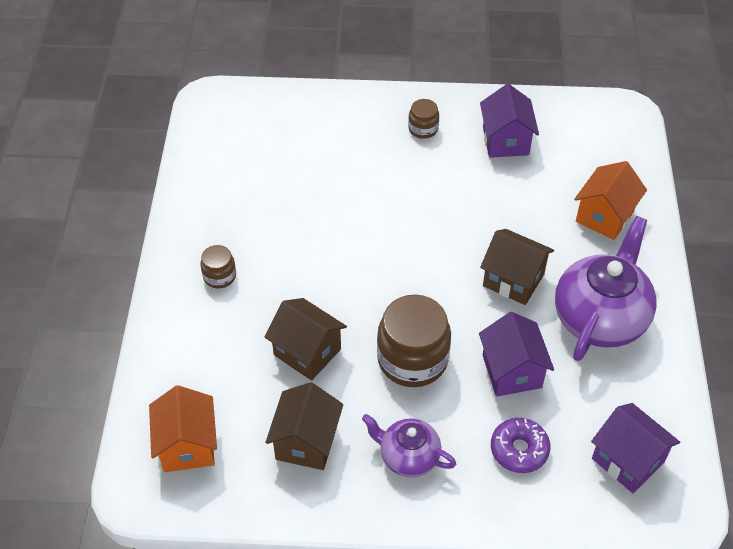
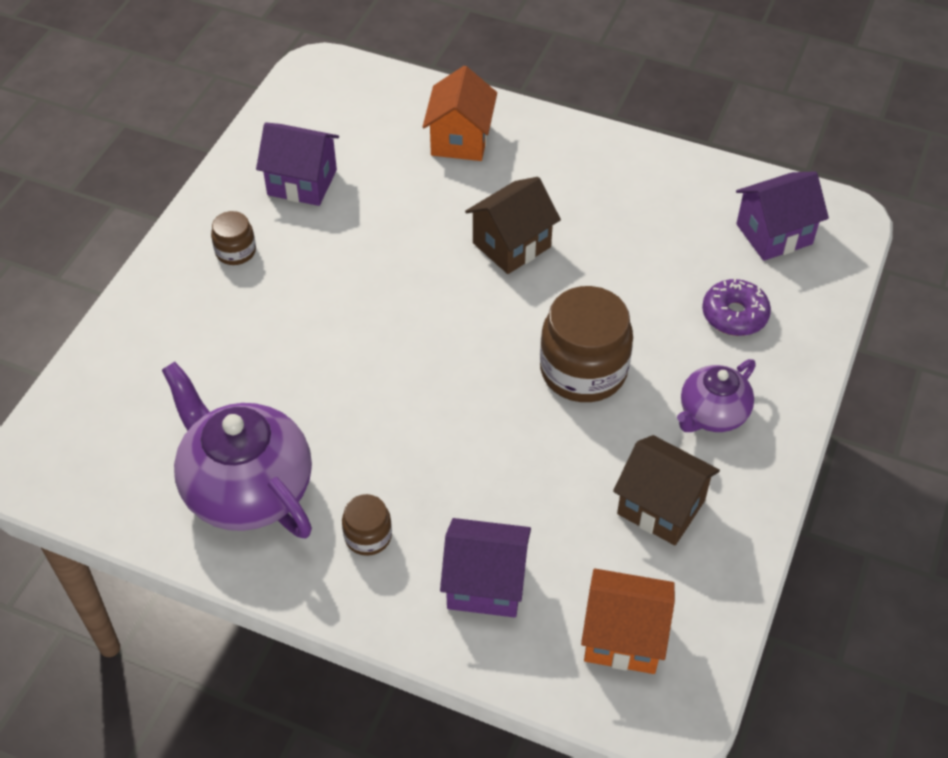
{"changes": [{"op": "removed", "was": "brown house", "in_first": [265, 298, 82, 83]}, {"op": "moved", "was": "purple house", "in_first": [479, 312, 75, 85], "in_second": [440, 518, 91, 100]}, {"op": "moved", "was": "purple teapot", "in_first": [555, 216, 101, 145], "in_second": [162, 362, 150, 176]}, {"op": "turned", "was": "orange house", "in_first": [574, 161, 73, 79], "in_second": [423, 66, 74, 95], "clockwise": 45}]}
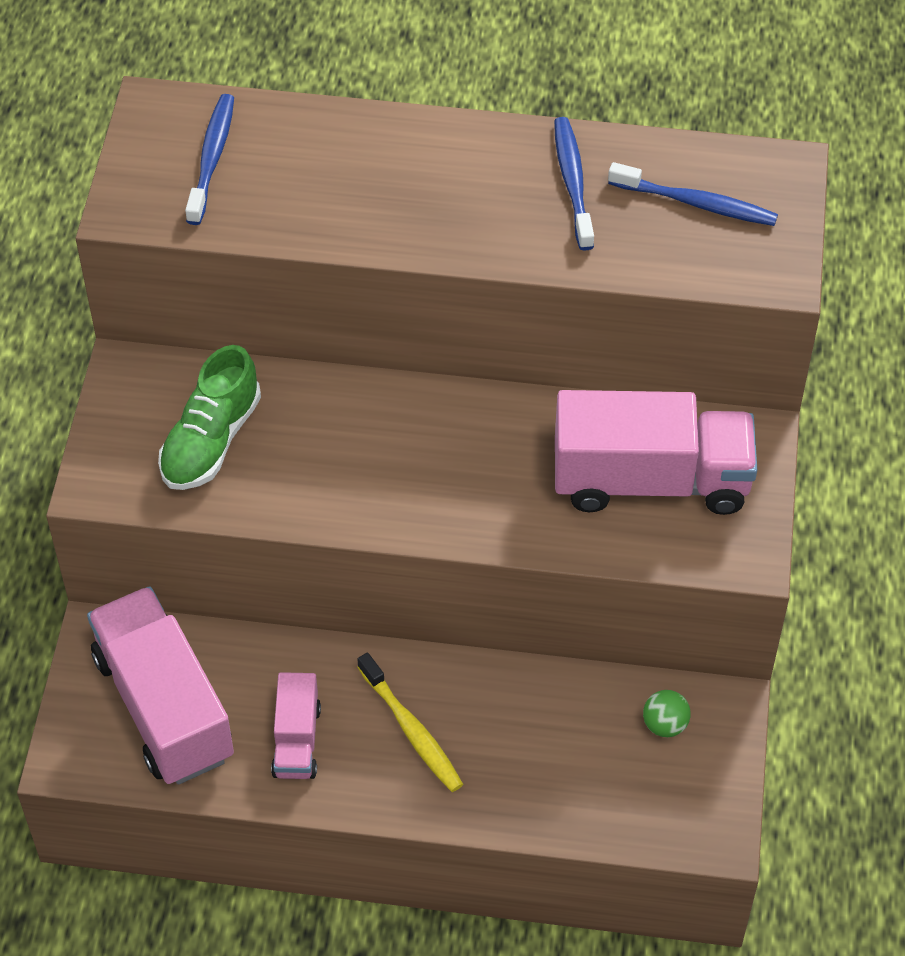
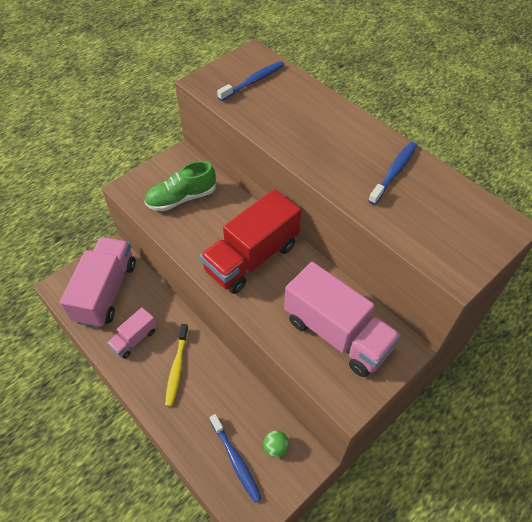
{"changes": [{"op": "added", "now": "red truck", "in_second": [200, 189, 101, 105]}, {"op": "moved", "was": "blue toothbrush", "in_first": [608, 162, 170, 64], "in_second": [210, 414, 52, 89]}]}
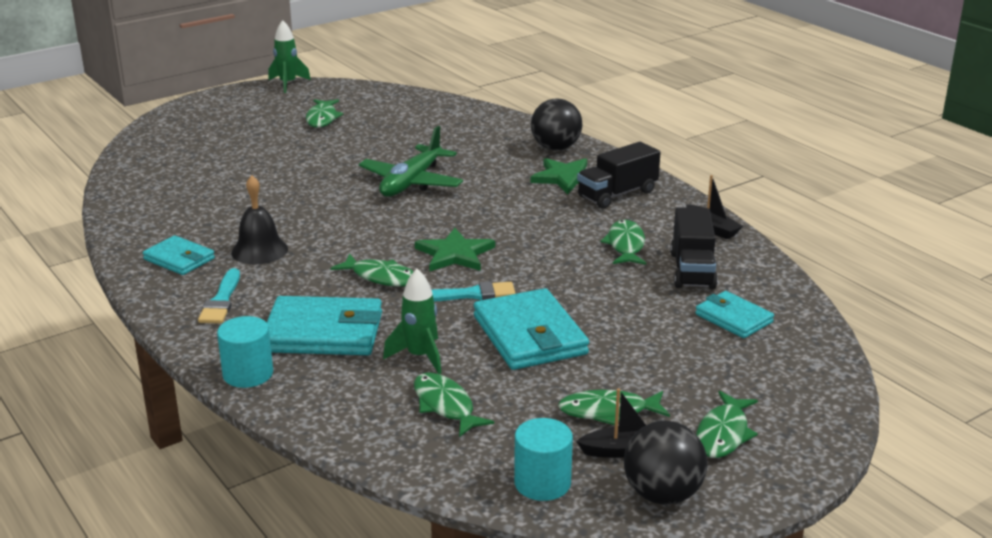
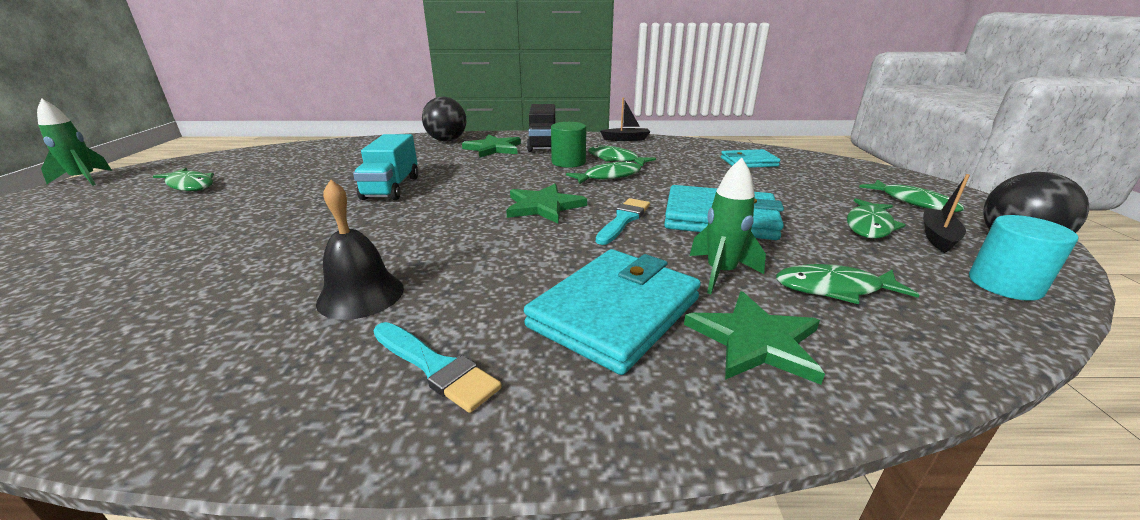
{"changes": [{"op": "removed", "was": "turquoise wallet", "in_first": [143, 235, 72, 40]}, {"op": "removed", "was": "turquoise cylinder", "in_first": [217, 316, 56, 72]}, {"op": "removed", "was": "black truck", "in_first": [670, 207, 48, 82]}, {"op": "added", "now": "green cylinder", "in_second": [551, 122, 35, 46]}, {"op": "added", "now": "green star", "in_second": [684, 291, 141, 94]}, {"op": "moved", "was": "green fish", "in_first": [331, 254, 83, 32], "in_second": [566, 161, 76, 23]}, {"op": "replaced", "was": "green plane", "now": "turquoise truck", "in_first": [359, 126, 104, 71], "in_second": [353, 134, 65, 66]}]}
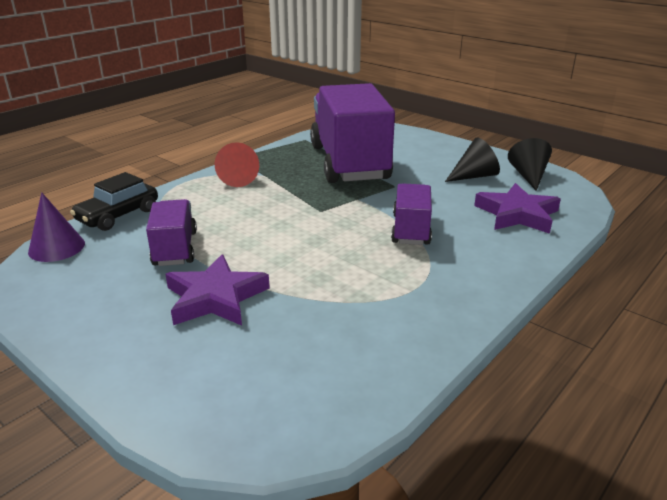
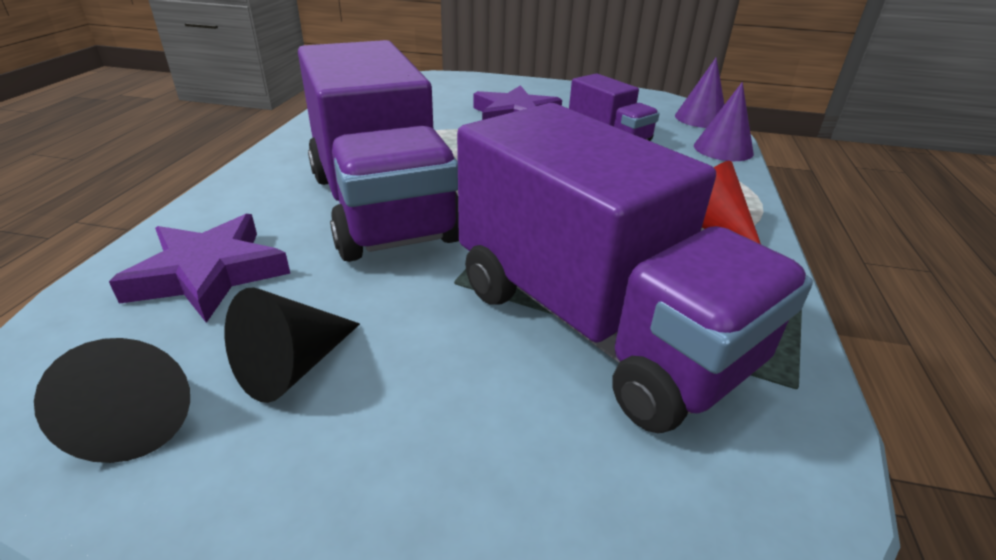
{"changes": [{"op": "replaced", "was": "black car", "now": "purple cone", "in_first": [70, 172, 88, 59], "in_second": [694, 82, 60, 79]}, {"op": "resized", "was": "purple truck", "in_first": [391, 184, 41, 61], "in_second": [298, 40, 161, 222], "ratio": 2.04}]}
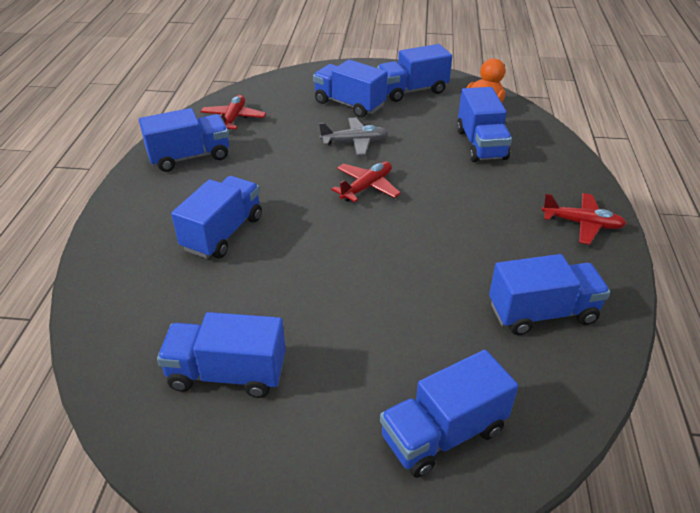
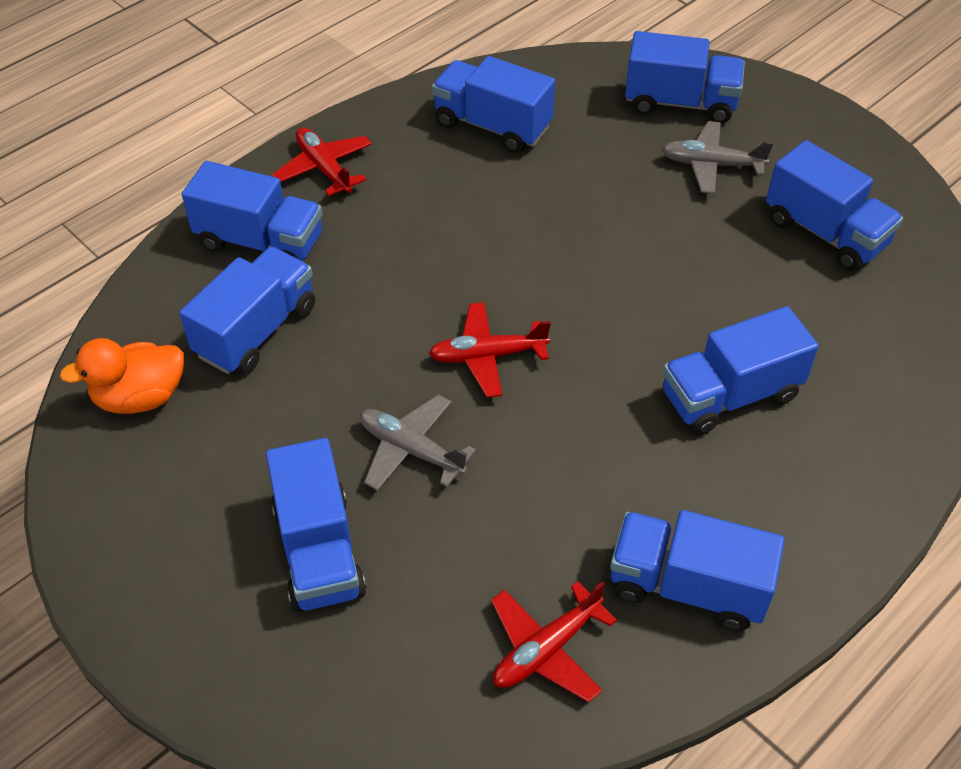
{"changes": [{"op": "added", "now": "grey plane", "in_second": [662, 121, 111, 73]}, {"op": "moved", "was": "blue truck", "in_first": [377, 44, 75, 58], "in_second": [182, 161, 141, 100]}]}
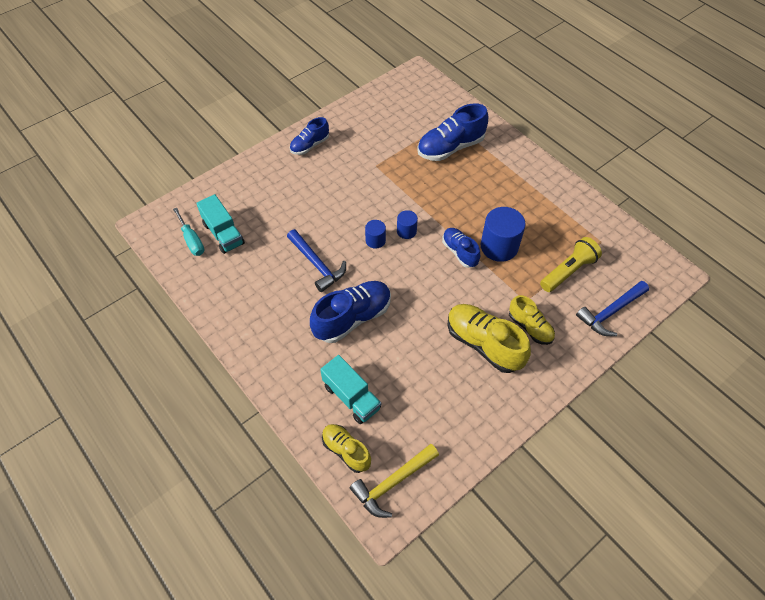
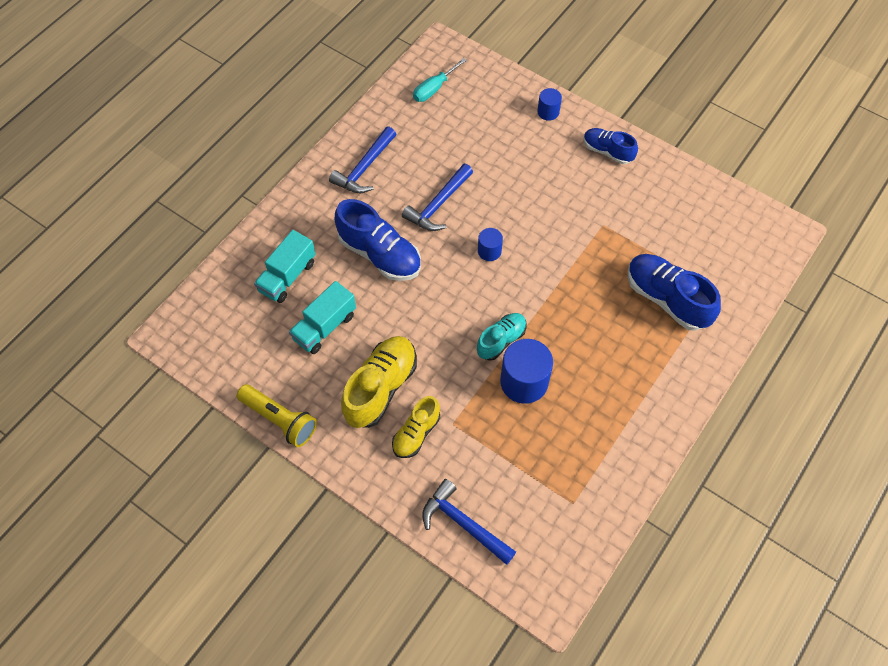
{"changes": [{"op": "removed", "was": "yellow shoe", "in_first": [322, 424, 49, 49]}, {"op": "removed", "was": "yellow hammer", "in_first": [350, 444, 89, 74]}, {"op": "added", "now": "blue hammer", "in_second": [329, 126, 67, 67]}, {"op": "moved", "was": "turquoise truck", "in_first": [196, 194, 49, 60], "in_second": [289, 281, 67, 73]}, {"op": "moved", "was": "blue cylinder", "in_first": [397, 210, 21, 29], "in_second": [537, 88, 25, 33]}, {"op": "moved", "was": "yellow flashlight", "in_first": [540, 237, 62, 55], "in_second": [236, 384, 81, 63]}, {"op": "recoloured", "was": "blue shoe", "now": "turquoise shoe", "in_first": [442, 228, 38, 40], "in_second": [477, 313, 50, 48]}]}
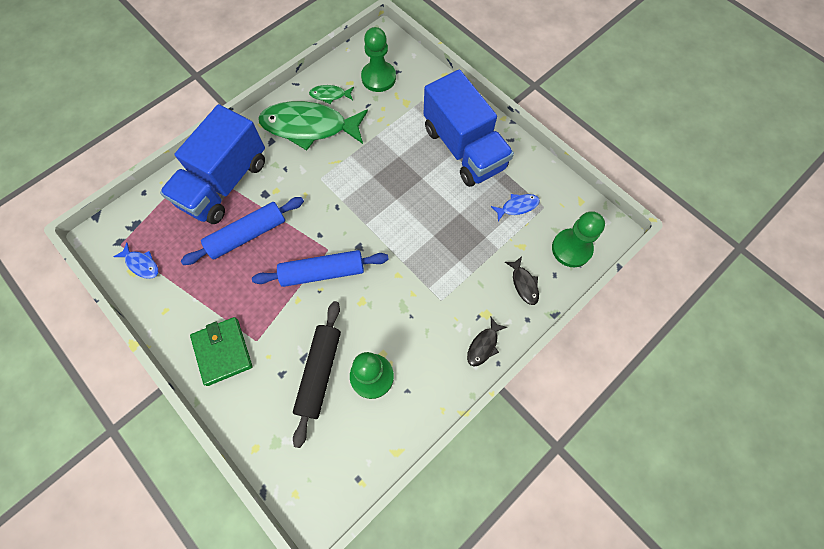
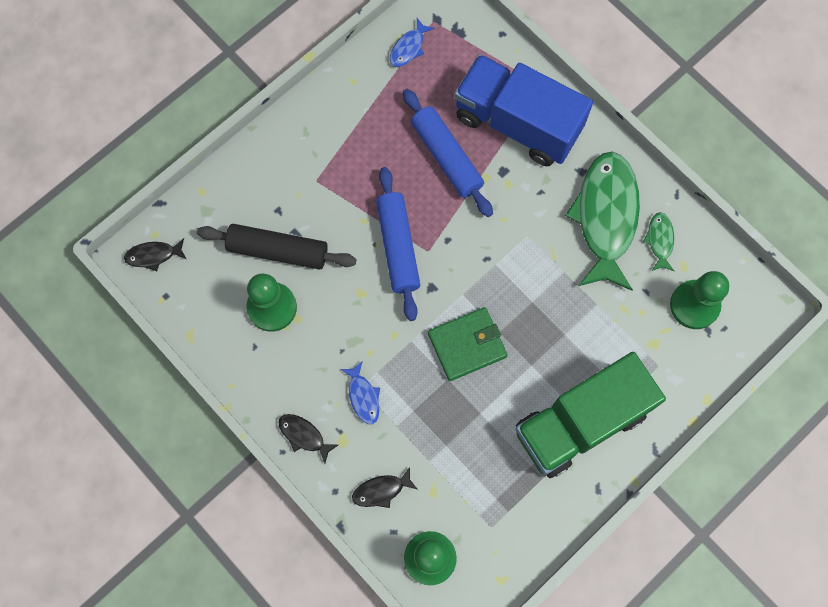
{"changes": [{"op": "added", "now": "black fish", "in_second": [124, 238, 62, 33]}, {"op": "moved", "was": "green wallet", "in_first": [190, 317, 62, 69], "in_second": [428, 307, 79, 74]}, {"op": "moved", "was": "blue fish", "in_first": [491, 194, 49, 27], "in_second": [341, 361, 39, 63]}, {"op": "recoloured", "was": "blue truck", "now": "green truck", "in_first": [424, 70, 90, 117], "in_second": [515, 352, 151, 126]}]}
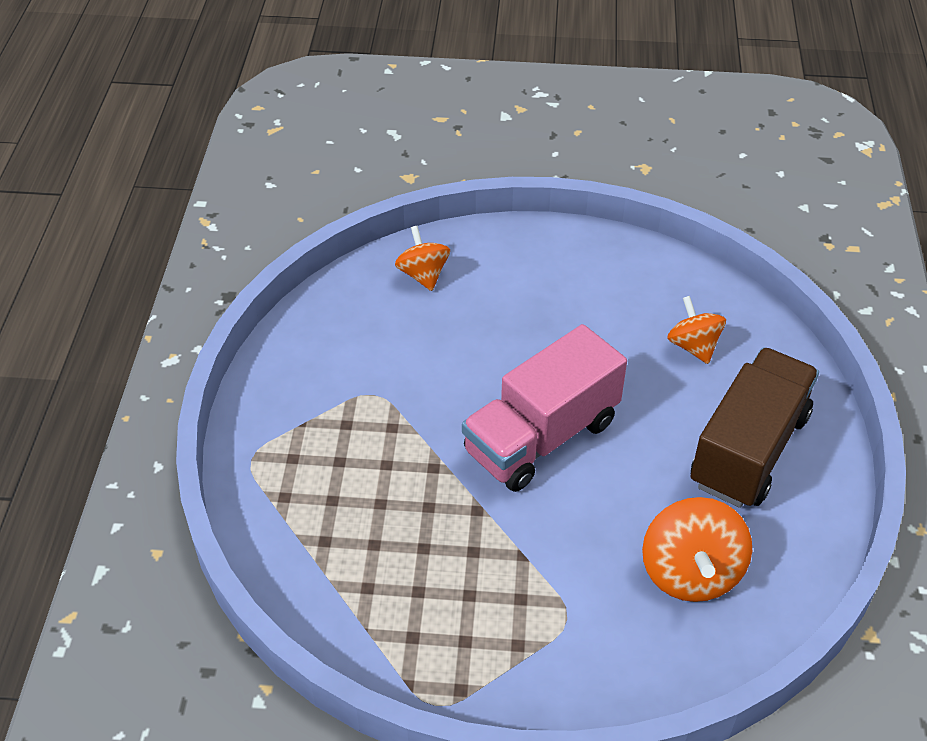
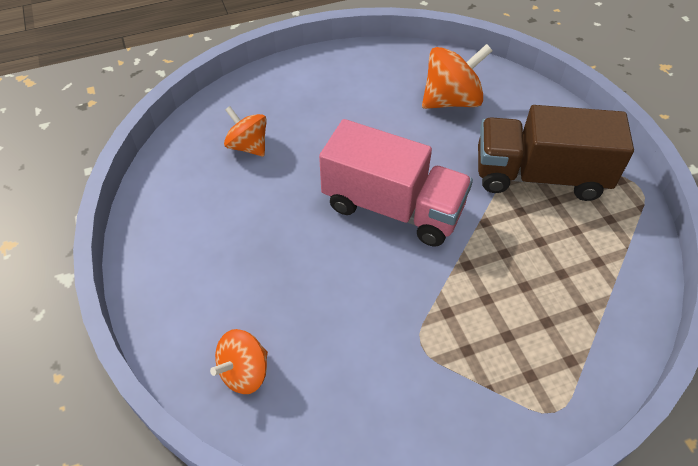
{"changes": [{"op": "moved", "was": "brown truck", "in_first": [691, 347, 128, 161], "in_second": [478, 105, 156, 96]}, {"op": "turned", "was": "orange spinning top", "in_first": [667, 296, 59, 68], "in_second": [224, 106, 43, 51], "clockwise": 90}]}
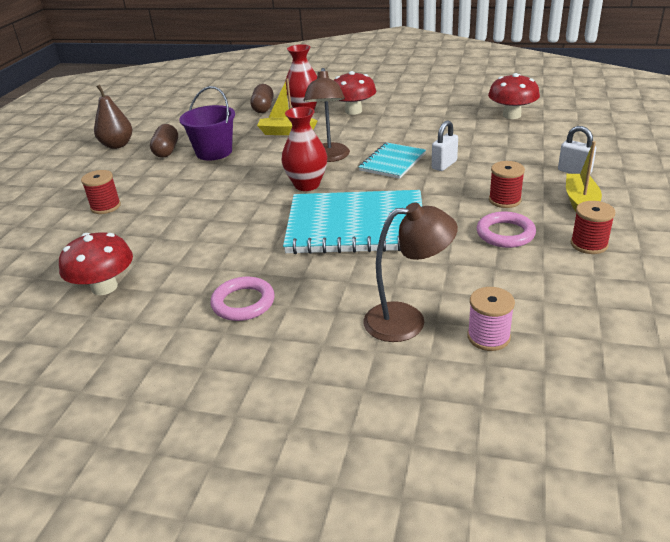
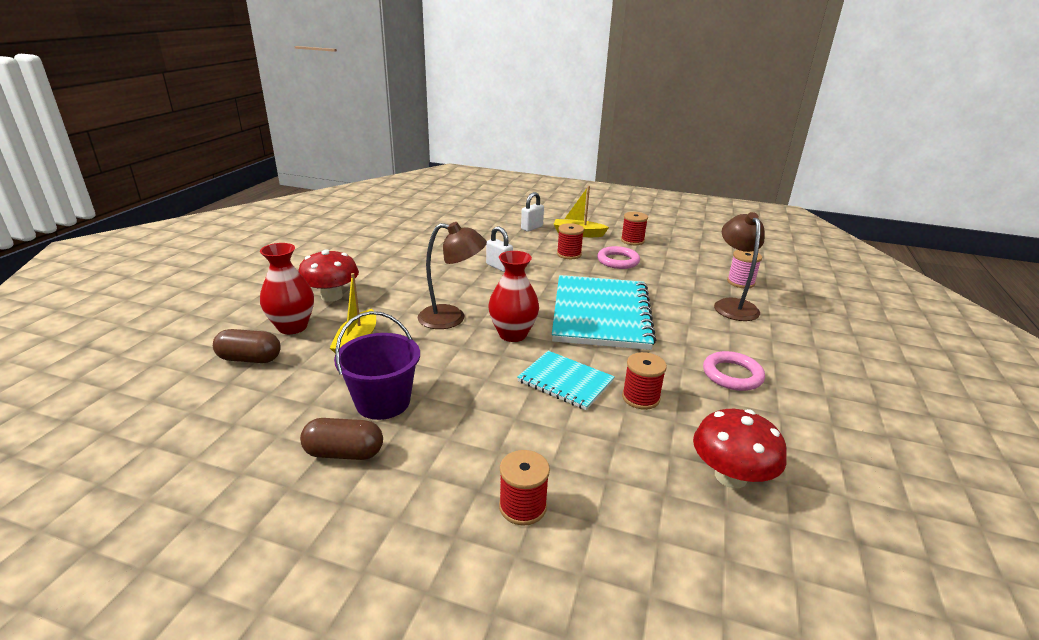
{"changes": [{"op": "removed", "was": "brown pear", "in_first": [94, 85, 39, 64]}, {"op": "removed", "was": "red mushroom", "in_first": [488, 73, 52, 46]}, {"op": "added", "now": "red spool", "in_second": [622, 352, 45, 58]}, {"op": "moved", "was": "turquoise notebook", "in_first": [359, 142, 67, 37], "in_second": [517, 351, 98, 59]}]}
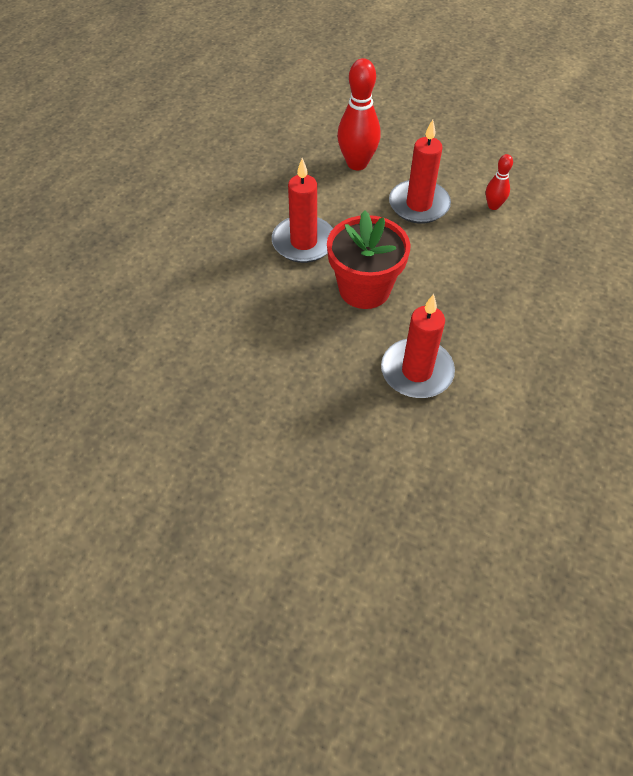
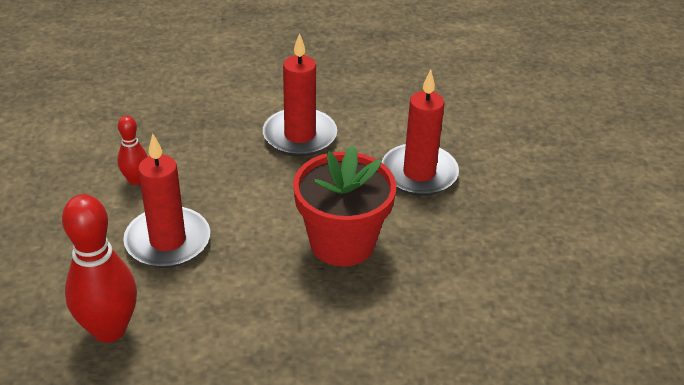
{"changes": [{"op": "moved", "was": "red candle", "in_first": [272, 158, 61, 105], "in_second": [263, 33, 74, 123]}]}
